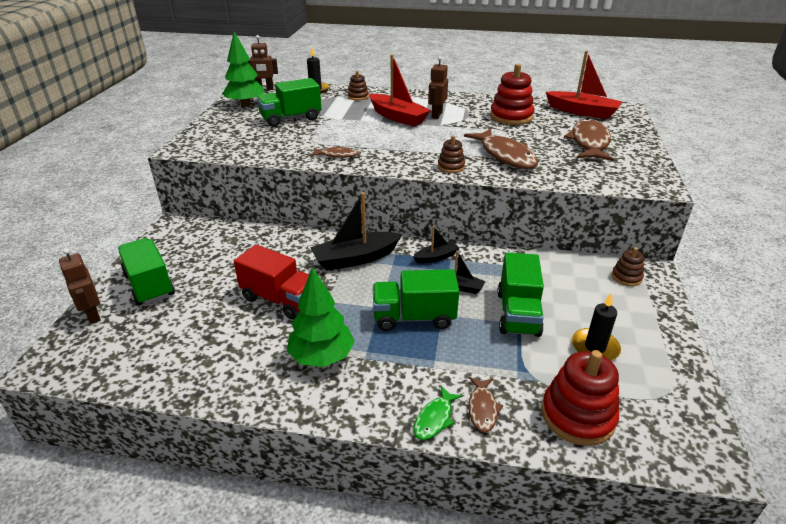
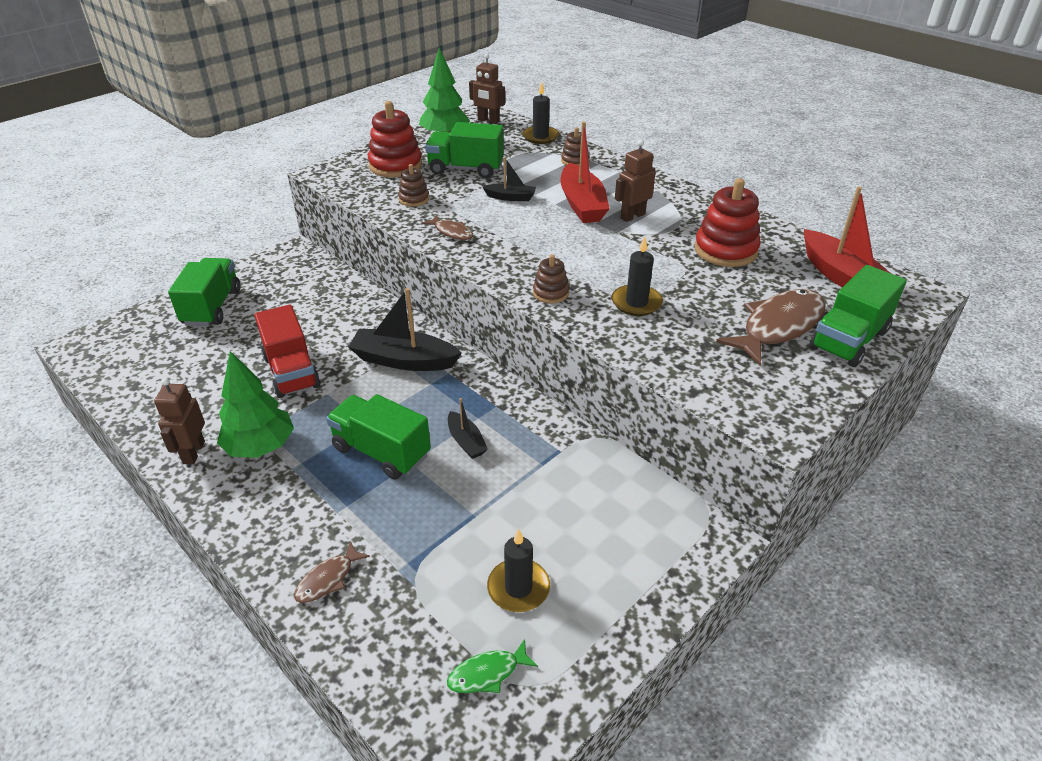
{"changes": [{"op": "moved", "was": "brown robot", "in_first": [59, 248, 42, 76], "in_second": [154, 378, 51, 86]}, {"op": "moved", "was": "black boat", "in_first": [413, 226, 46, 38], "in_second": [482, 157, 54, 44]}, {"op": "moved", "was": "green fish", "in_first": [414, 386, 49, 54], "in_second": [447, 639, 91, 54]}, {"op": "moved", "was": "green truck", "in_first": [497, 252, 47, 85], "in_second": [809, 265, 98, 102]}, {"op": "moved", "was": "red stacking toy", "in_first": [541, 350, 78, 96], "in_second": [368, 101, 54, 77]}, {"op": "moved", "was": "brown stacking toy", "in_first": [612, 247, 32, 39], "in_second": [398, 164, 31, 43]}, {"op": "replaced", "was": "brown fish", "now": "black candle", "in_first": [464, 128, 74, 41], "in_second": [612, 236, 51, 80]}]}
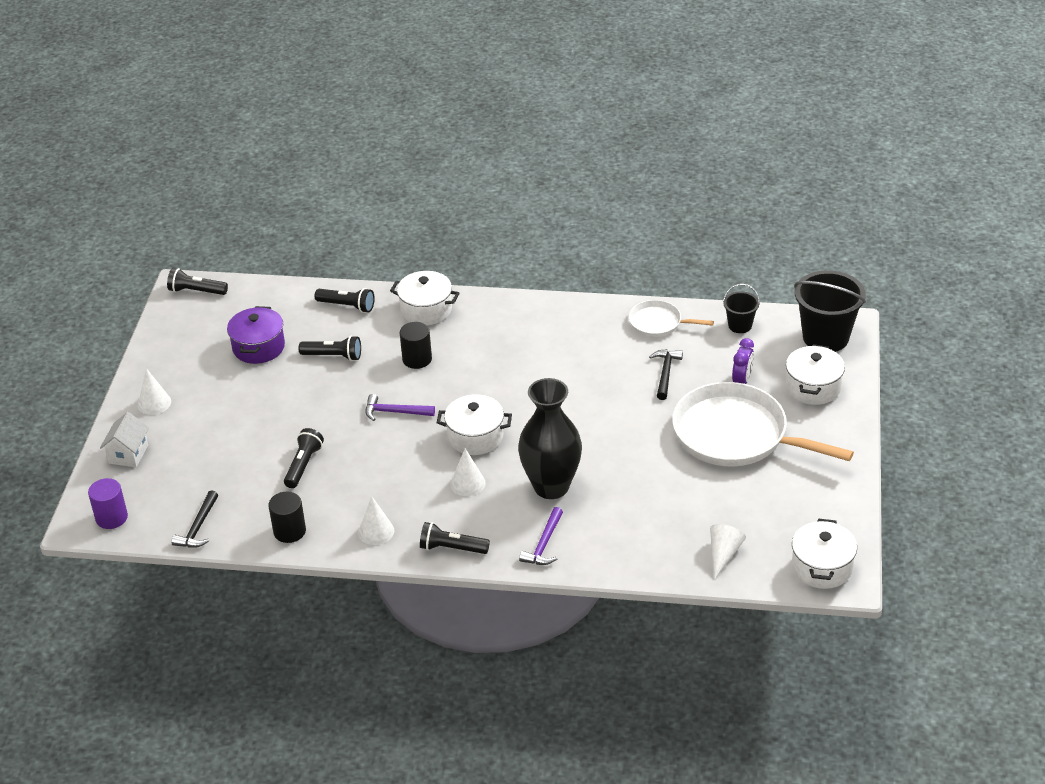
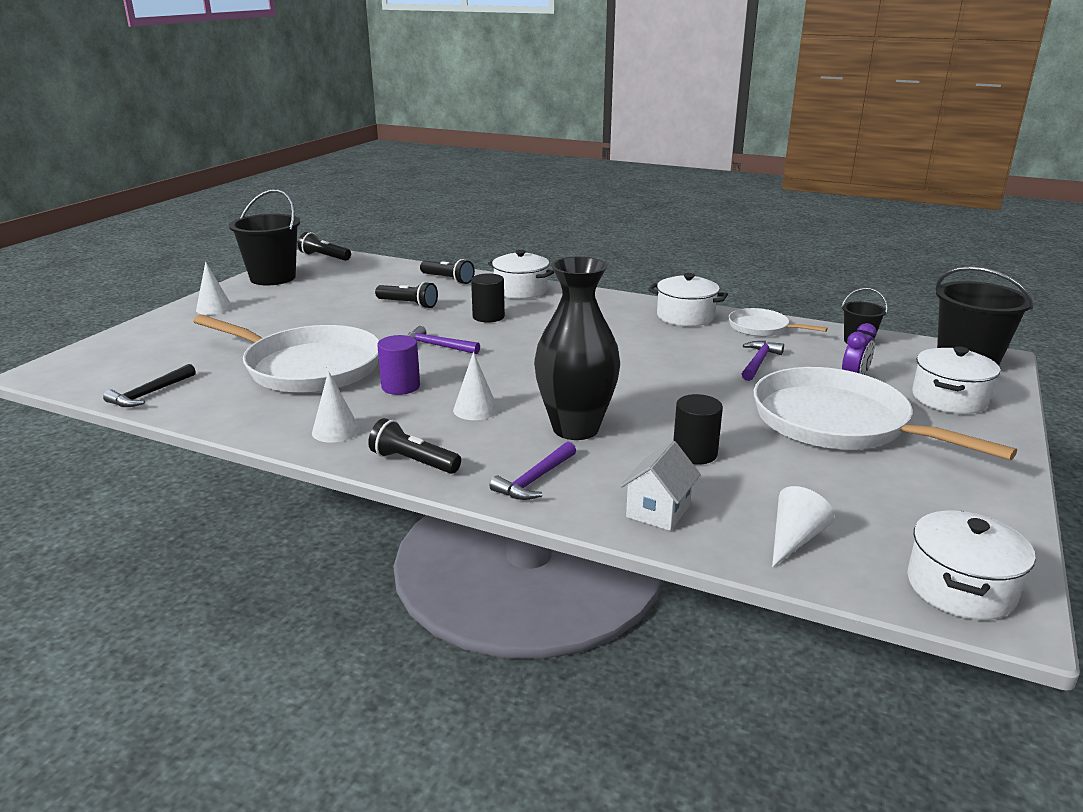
{"changes": [{"op": "removed", "was": "purple pot", "in_first": [227, 306, 58, 58]}, {"op": "added", "now": "black bucket", "in_second": [229, 189, 71, 96]}, {"op": "moved", "was": "purple cylinder", "in_first": [88, 478, 40, 51], "in_second": [377, 335, 43, 60]}, {"op": "moved", "was": "white house", "in_first": [100, 412, 49, 55], "in_second": [620, 441, 81, 90]}, {"op": "moved", "was": "black cylinder", "in_first": [269, 492, 37, 51], "in_second": [673, 394, 50, 71]}, {"op": "moved", "was": "white pot", "in_first": [437, 394, 75, 61], "in_second": [648, 273, 80, 53]}, {"op": "replaced", "was": "black flashlight", "now": "white pan", "in_first": [284, 428, 40, 60], "in_second": [193, 315, 187, 78]}, {"op": "recoloured", "was": "black hammer", "now": "purple hammer", "in_first": [649, 349, 34, 51], "in_second": [742, 341, 42, 40]}]}
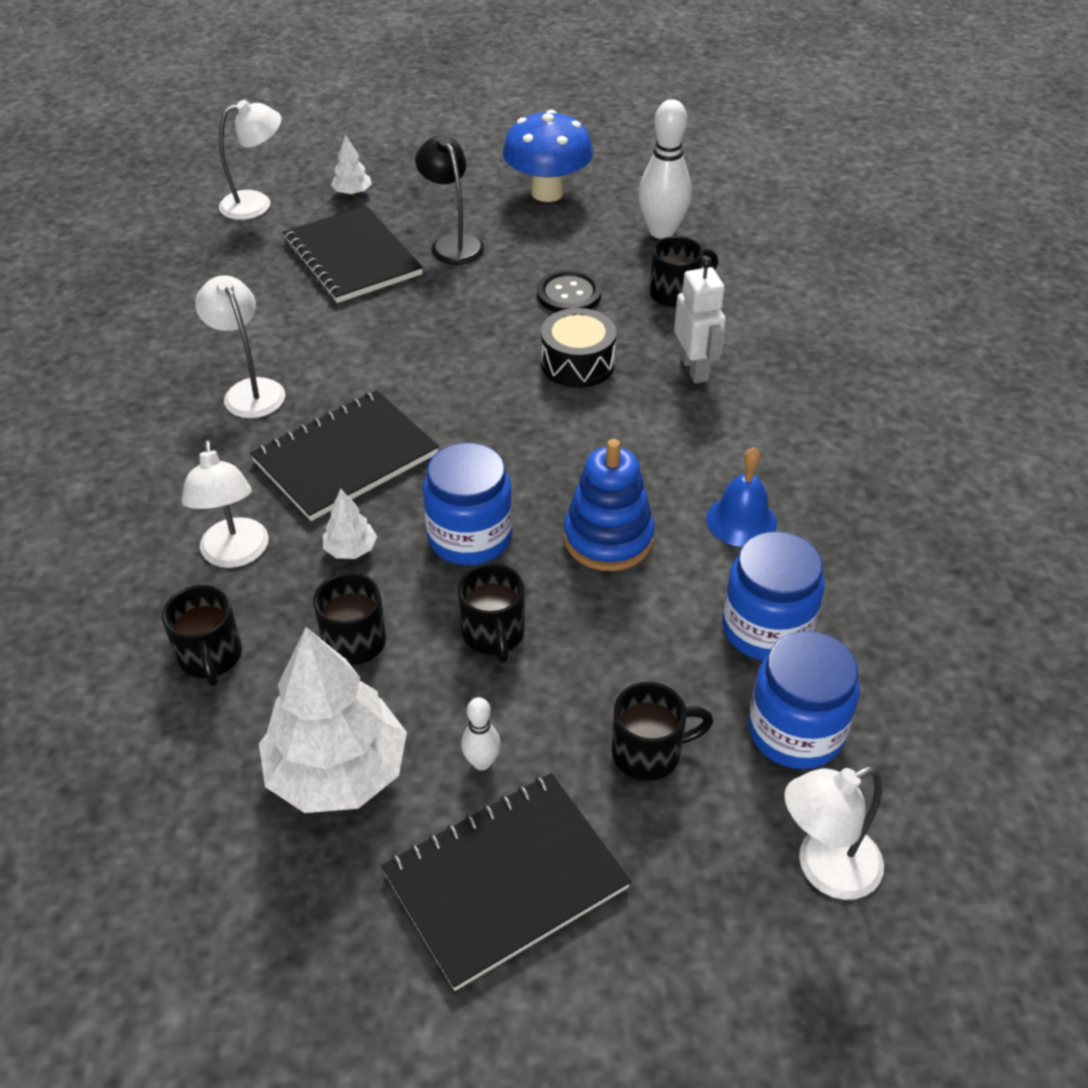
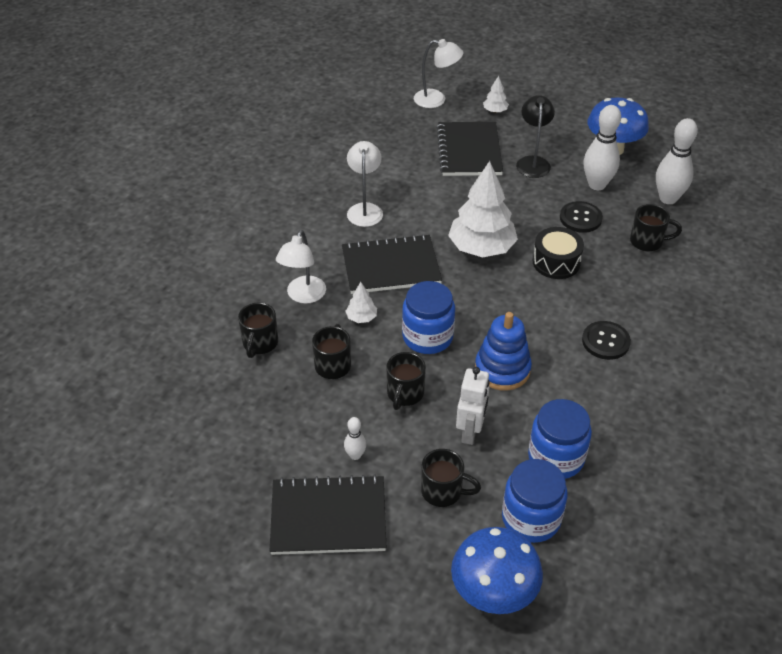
{"changes": [{"op": "removed", "was": "blue bell", "in_first": [706, 447, 71, 100]}, {"op": "added", "now": "black button", "in_second": [582, 321, 49, 39]}, {"op": "added", "now": "white bowling pin", "in_second": [583, 105, 38, 85]}, {"op": "moved", "was": "white tree", "in_first": [259, 627, 148, 186], "in_second": [448, 161, 70, 97]}, {"op": "moved", "was": "white robot", "in_first": [674, 258, 52, 125], "in_second": [456, 367, 34, 78]}, {"op": "replaced", "was": "white lamp", "now": "blue mushroom", "in_first": [784, 766, 100, 134], "in_second": [451, 527, 92, 87]}]}
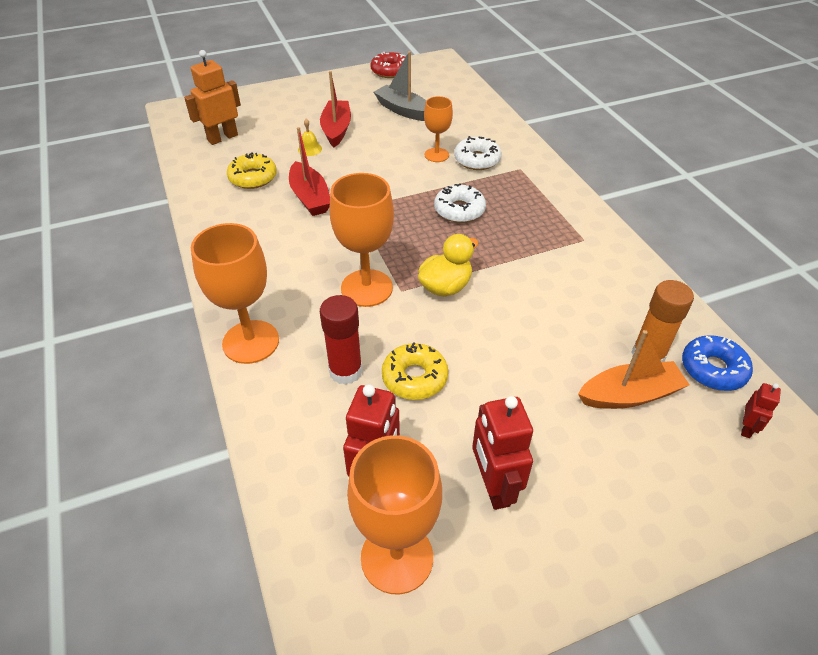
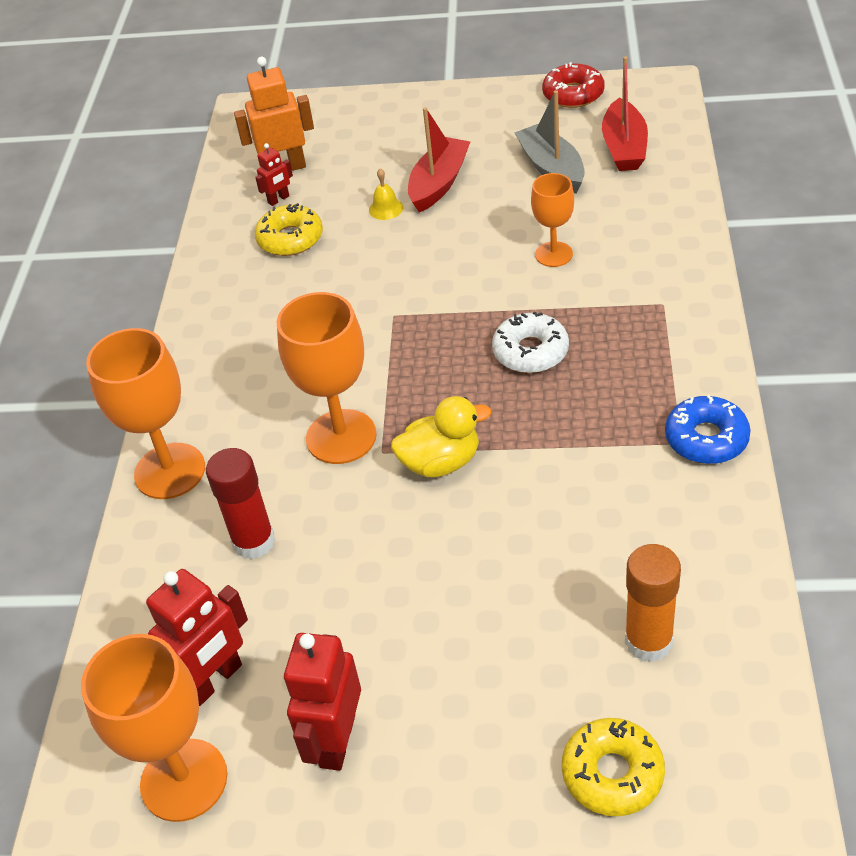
{"changes": [{"op": "removed", "was": "white donut", "in_first": [454, 136, 48, 34]}, {"op": "removed", "was": "orange boat", "in_first": [578, 330, 111, 79]}, {"op": "moved", "was": "red boat", "in_first": [289, 127, 41, 89], "in_second": [602, 56, 46, 115]}, {"op": "moved", "was": "yellow donut", "in_first": [382, 342, 66, 58], "in_second": [562, 718, 103, 98]}, {"op": "moved", "was": "blue donut", "in_first": [682, 335, 71, 56], "in_second": [665, 395, 86, 69]}, {"op": "moved", "was": "red robot", "in_first": [741, 383, 40, 55], "in_second": [255, 143, 38, 63]}]}
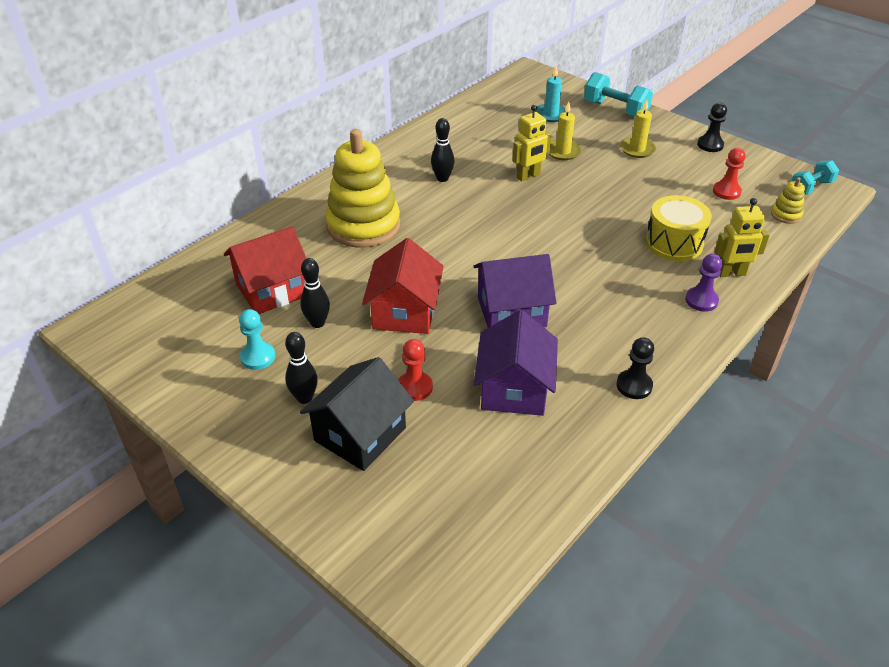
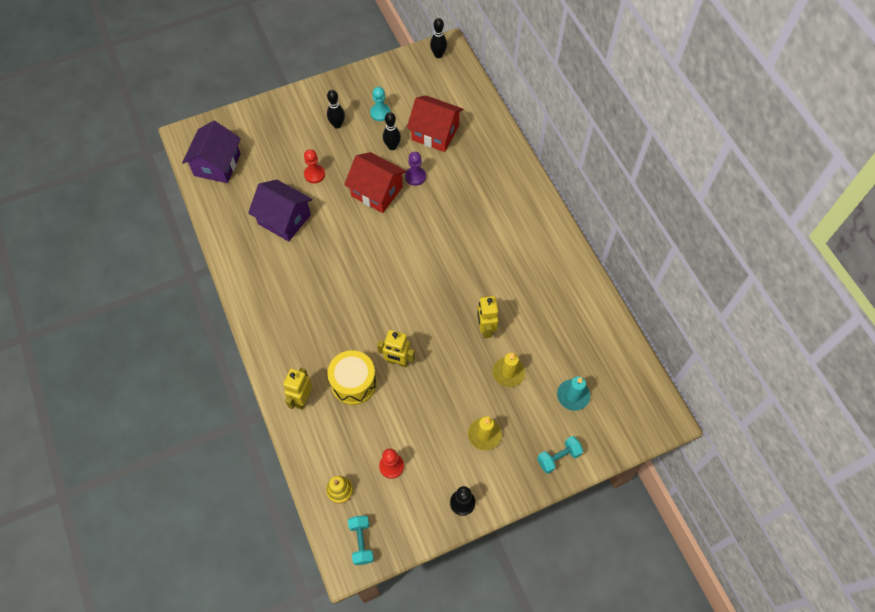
{"changes": [{"op": "removed", "was": "black house", "in_first": [300, 357, 114, 114]}, {"op": "removed", "was": "yellow stacking toy", "in_first": [325, 129, 75, 119]}, {"op": "removed", "was": "black pawn", "in_first": [616, 337, 38, 62]}, {"op": "added", "now": "yellow robot", "in_second": [377, 330, 38, 37]}, {"op": "moved", "was": "black bowling pin", "in_first": [431, 118, 24, 64], "in_second": [430, 18, 17, 40]}, {"op": "moved", "was": "purple house", "in_first": [473, 254, 83, 74], "in_second": [182, 121, 59, 62]}, {"op": "moved", "was": "purple pawn", "in_first": [685, 254, 37, 58], "in_second": [405, 152, 21, 34]}, {"op": "turned", "was": "red house", "in_first": [224, 226, 83, 88], "in_second": [407, 95, 56, 57], "clockwise": -60}, {"op": "resized", "was": "turquoise dumbbell", "in_first": [584, 72, 69, 44], "in_second": [537, 436, 46, 38], "ratio": 0.67}]}
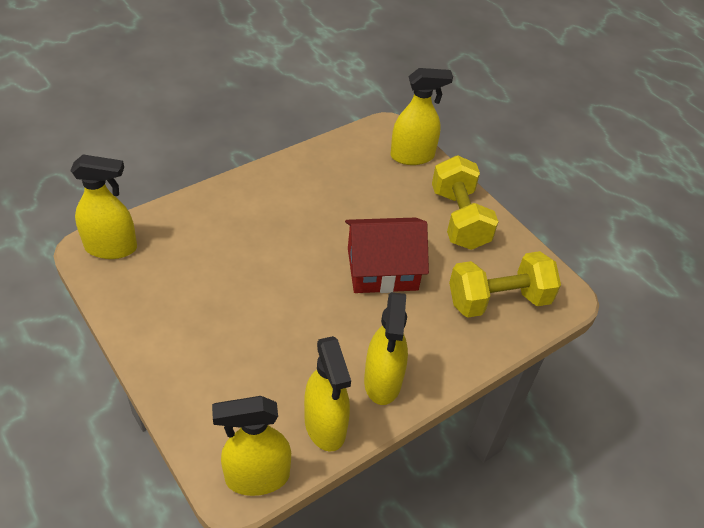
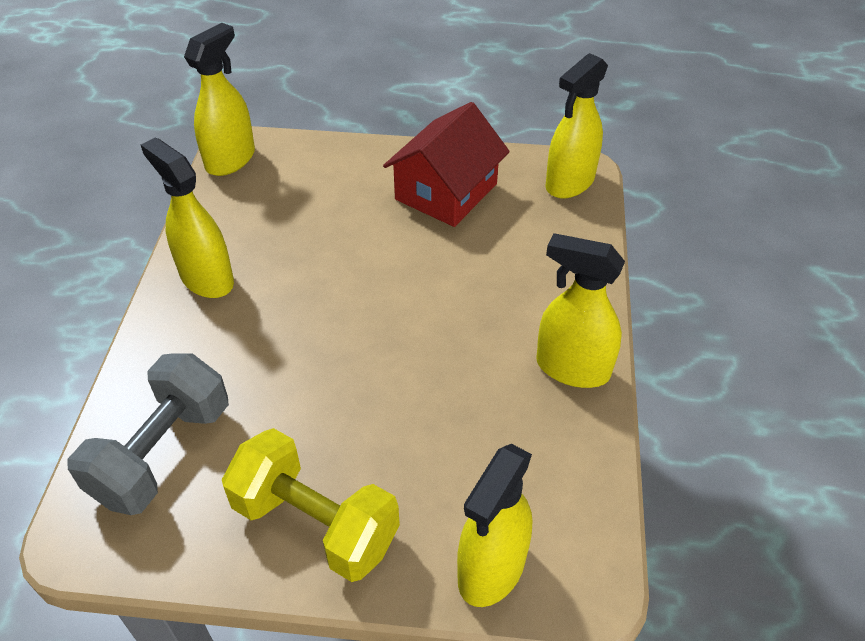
{"changes": [{"op": "moved", "was": "yellow spray bottle", "in_first": [304, 336, 47, 116], "in_second": [536, 233, 89, 155]}, {"op": "moved", "was": "red house", "in_first": [345, 217, 84, 76], "in_second": [383, 102, 127, 125]}, {"op": "recoloured", "was": "yellow dumbbell", "now": "grey dumbbell", "in_first": [449, 251, 112, 67], "in_second": [67, 353, 162, 162]}]}
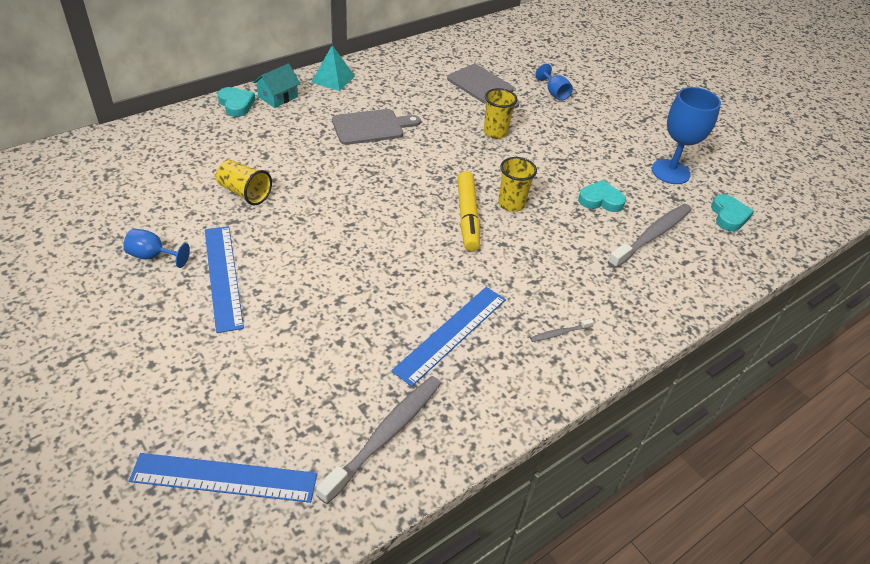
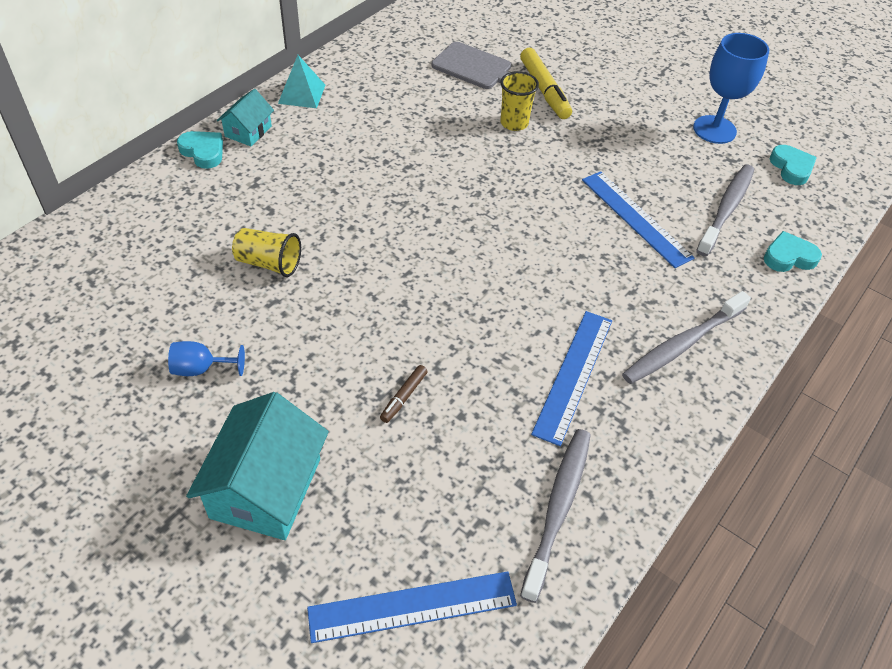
{"changes": [{"op": "removed", "was": "grey cutting board", "in_first": [332, 109, 89, 36]}, {"op": "removed", "was": "yellow cup", "in_first": [499, 157, 38, 55]}, {"op": "removed", "was": "blue goblet", "in_first": [535, 64, 38, 37]}, {"op": "added", "now": "turquoise house", "in_second": [186, 392, 143, 148]}, {"op": "added", "now": "brown marker", "in_second": [380, 365, 48, 58]}, {"op": "moved", "was": "blue ruler", "in_first": [205, 226, 39, 107], "in_second": [582, 171, 112, 97]}, {"op": "moved", "was": "yellow marker", "in_first": [457, 171, 23, 80], "in_second": [520, 48, 52, 71]}, {"op": "moved", "was": "turquoise heart", "in_first": [578, 180, 48, 32], "in_second": [764, 231, 58, 41]}, {"op": "resized", "was": "grey toothbrush", "in_first": [530, 319, 64, 23], "in_second": [622, 291, 129, 93], "ratio": 2.23}]}
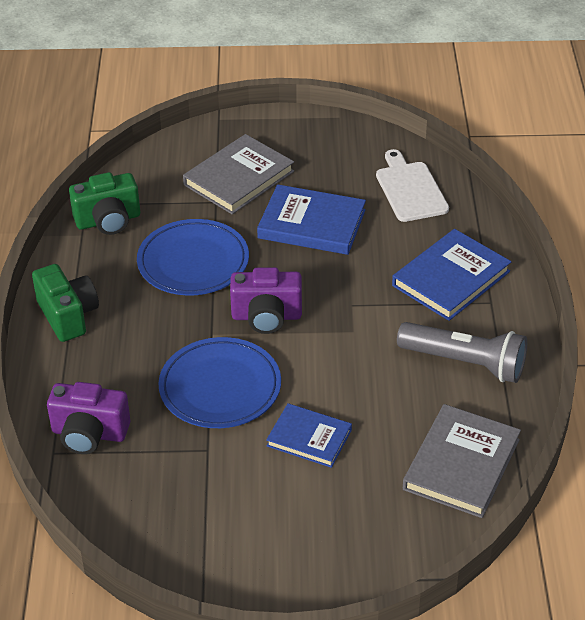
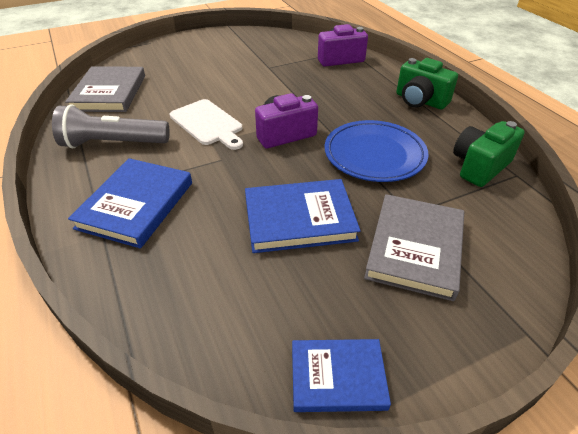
{"changes": [{"op": "removed", "was": "blue plate", "in_first": [158, 337, 123, 91]}, {"op": "moved", "was": "blue book", "in_first": [266, 403, 86, 65], "in_second": [292, 339, 99, 73]}, {"op": "moved", "was": "white cutting board", "in_first": [376, 149, 73, 73], "in_second": [170, 99, 73, 51]}]}
